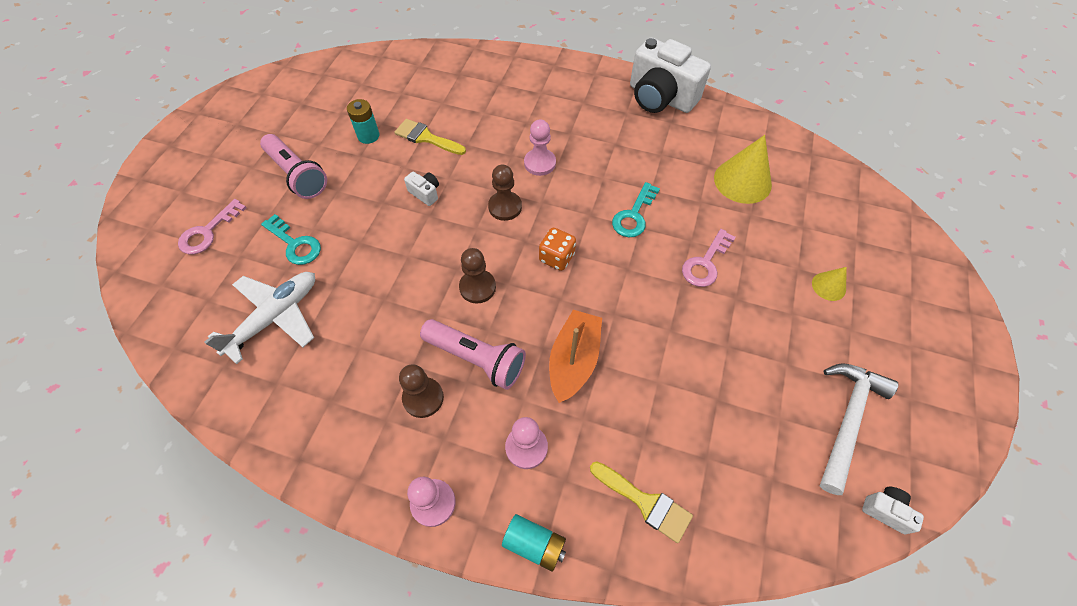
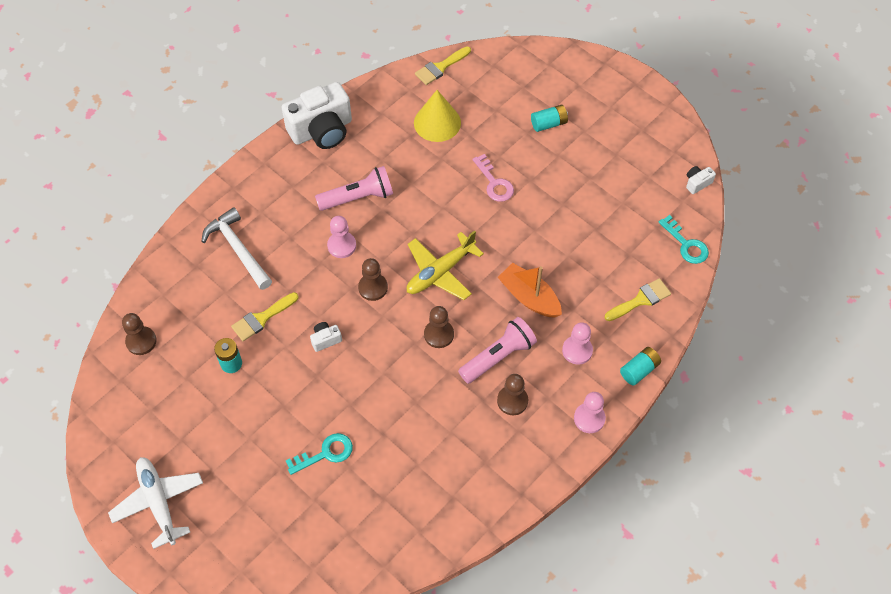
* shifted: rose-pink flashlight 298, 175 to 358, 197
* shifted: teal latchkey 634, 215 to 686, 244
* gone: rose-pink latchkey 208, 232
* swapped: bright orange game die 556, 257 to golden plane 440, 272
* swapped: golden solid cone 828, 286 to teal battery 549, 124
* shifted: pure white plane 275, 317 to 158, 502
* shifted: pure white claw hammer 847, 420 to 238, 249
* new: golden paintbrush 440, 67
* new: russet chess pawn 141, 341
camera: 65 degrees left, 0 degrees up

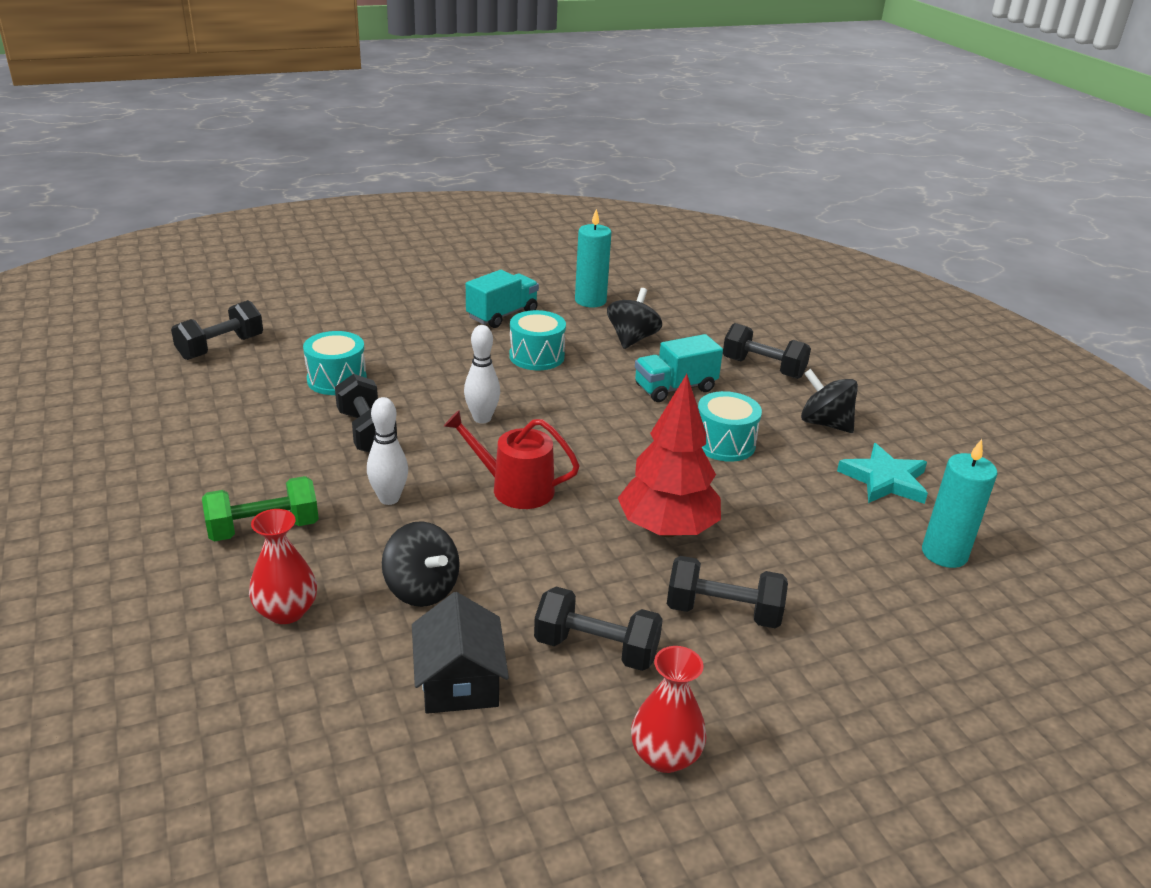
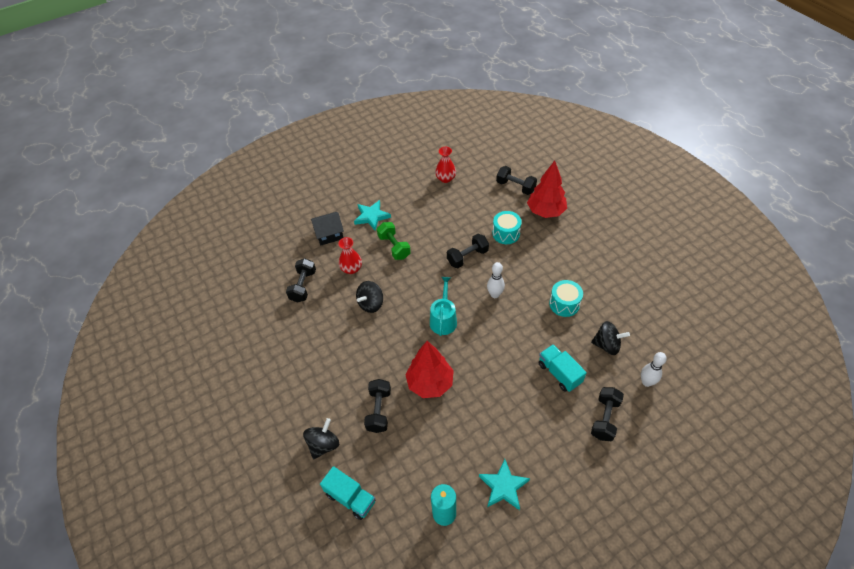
* gone: teal pillar candle 590, 301
* shifted: teal truck 502, 315 to 350, 498
* shifted: ebony whirligig 825, 423 to 323, 445
* gone: teal drum 724, 443
* shifted: pure white skittle 389, 499 to 646, 382
* repainted: scarlet watering can 515, 488 to teal watering can 443, 319
* shifted: ebony hand weight 596, 649 to 303, 286
* shifted: ebony toy house 459, 681 to 329, 234
* shifted: scarlet vase 665, 756 to 445, 178
* new: scarlet toy tree 545, 211
* new: teal star 371, 216
camera: 85 degrees right, 20 degrees up

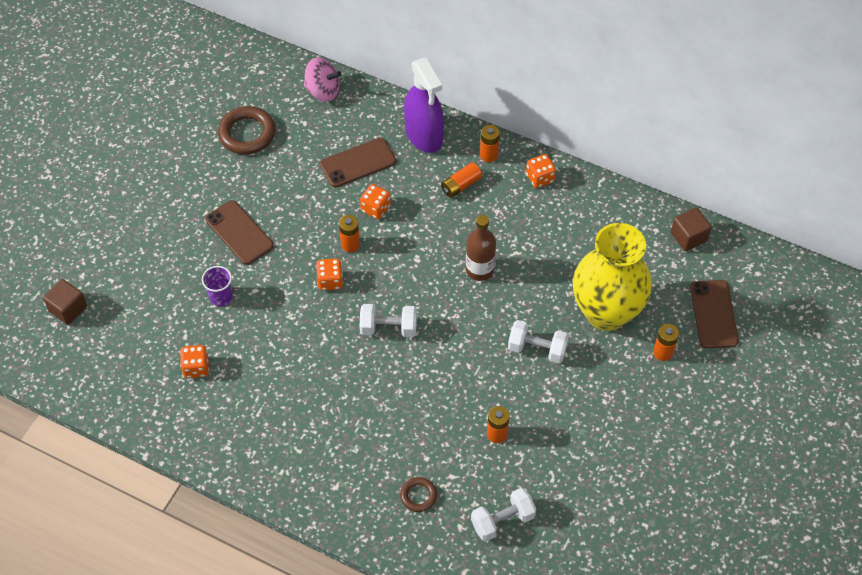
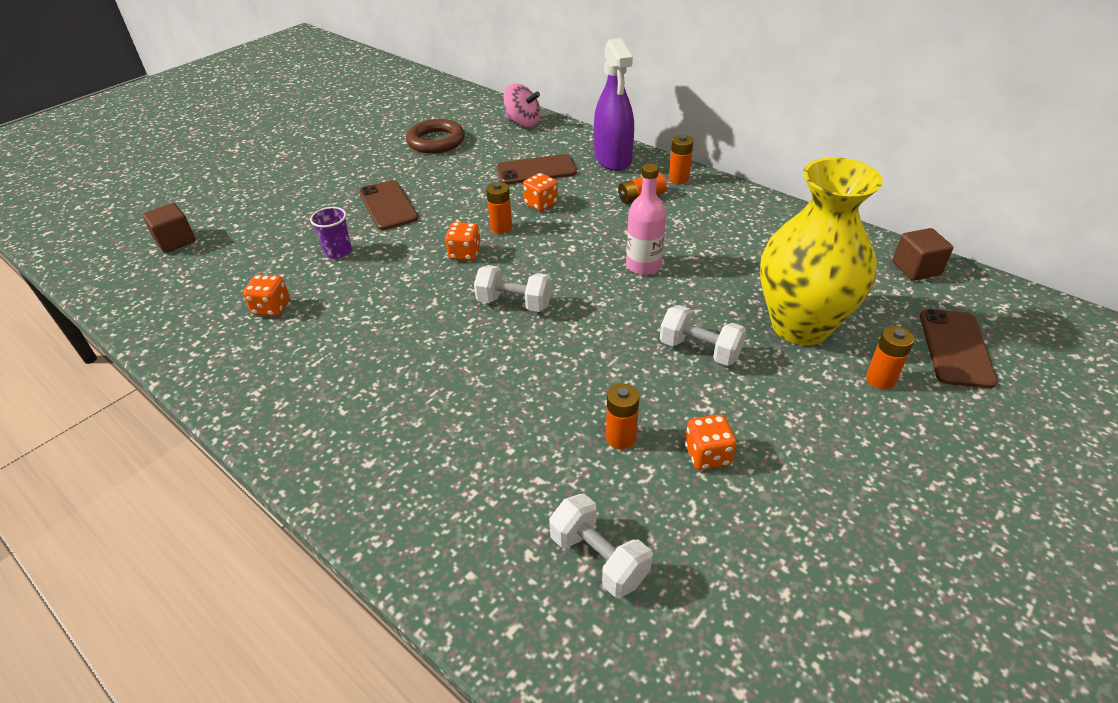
* shifted: bright orange game die 540, 178 to 707, 455
* repainted: russet flask 479, 269 to rose-pink flask 643, 265
* gone: russet ring 418, 496
* rotated: pure white hand weight 502, 520 = 599, 558 60 degrees clockwise
camera: 15 degrees right, 15 degrees down

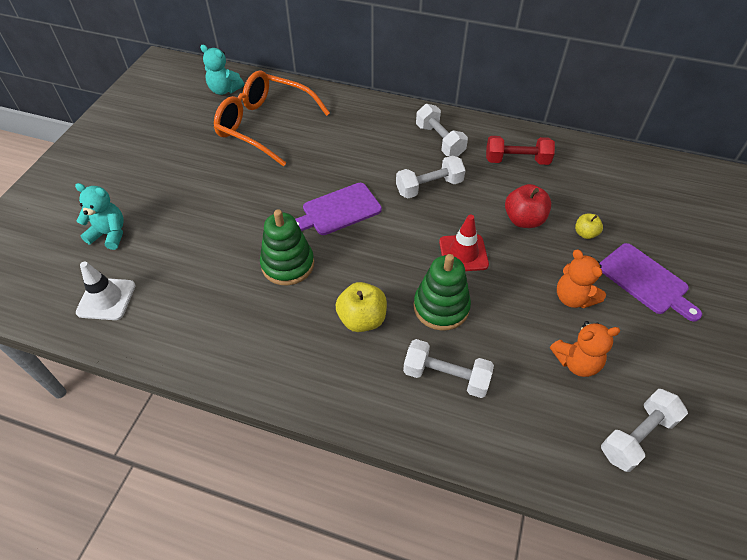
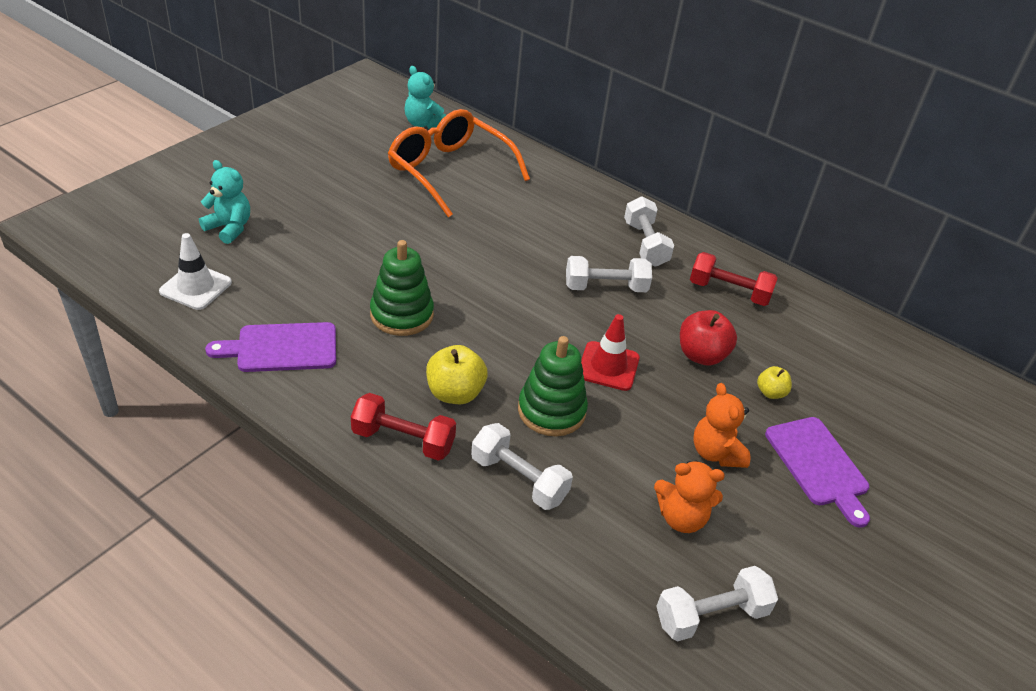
* shifted: purple bread board 338, 210 to 281, 348
* new: scarlet hand weight 403, 440
camera: 15 degrees right, 10 degrees down

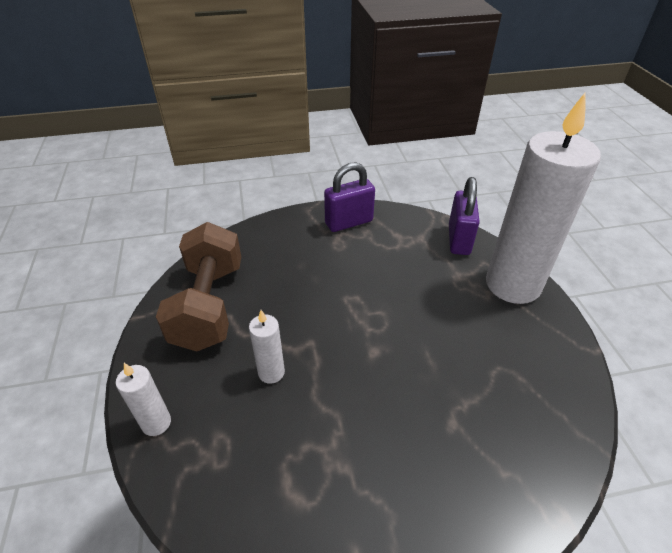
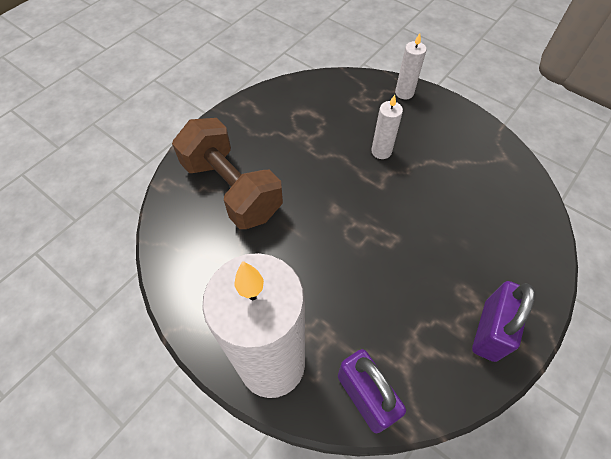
* shifted: russet hand weight 209, 305 to 232, 189
camera: 140 degrees right, 15 degrees up

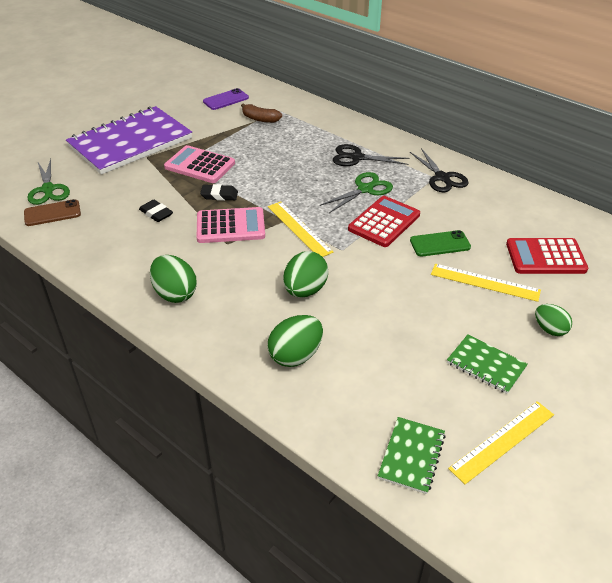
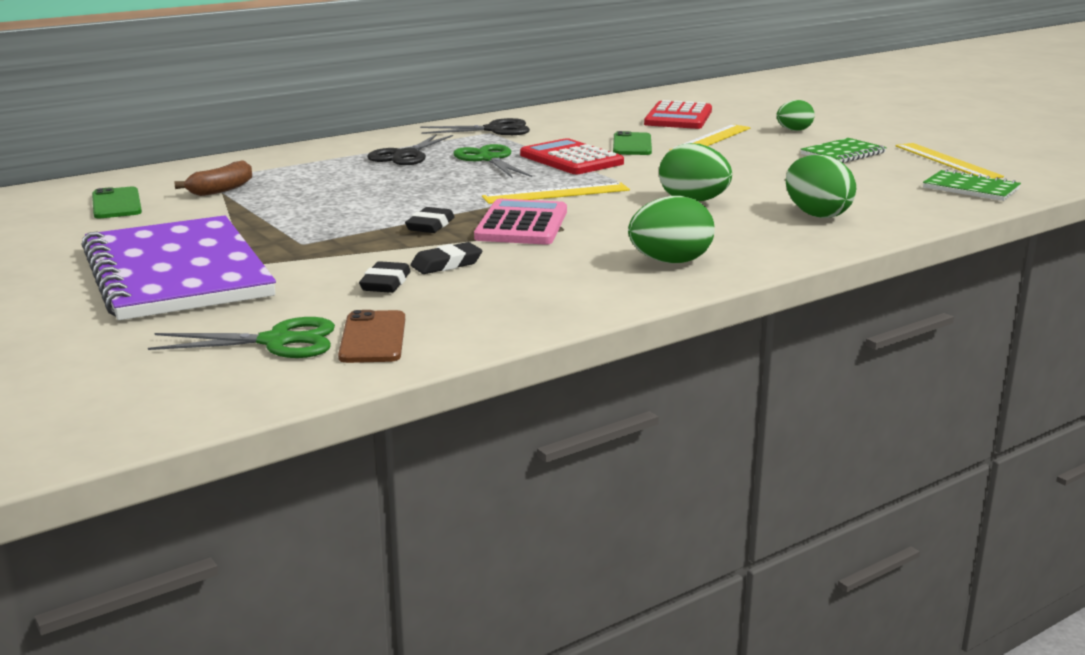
* repainted: purple mobile phone 226, 100 to emerald mobile phone 116, 204
* gone: rose-pink adding machine 200, 165
* new: ebony eraser 385, 283
camera: 75 degrees left, 20 degrees down

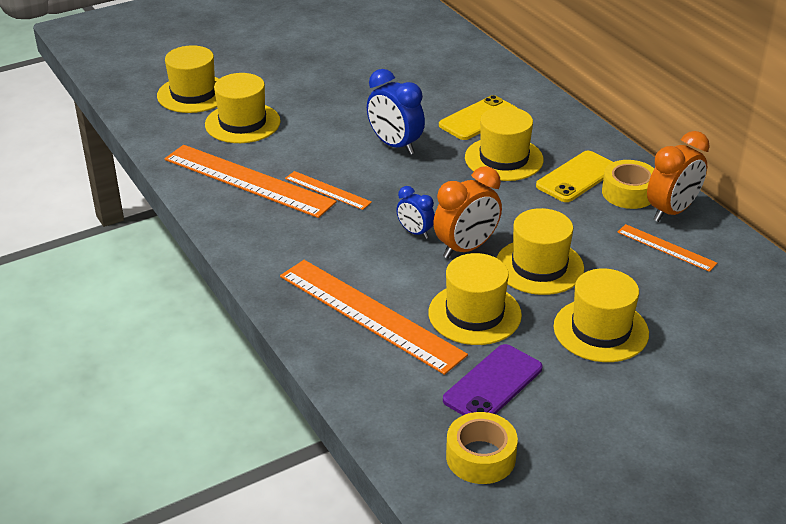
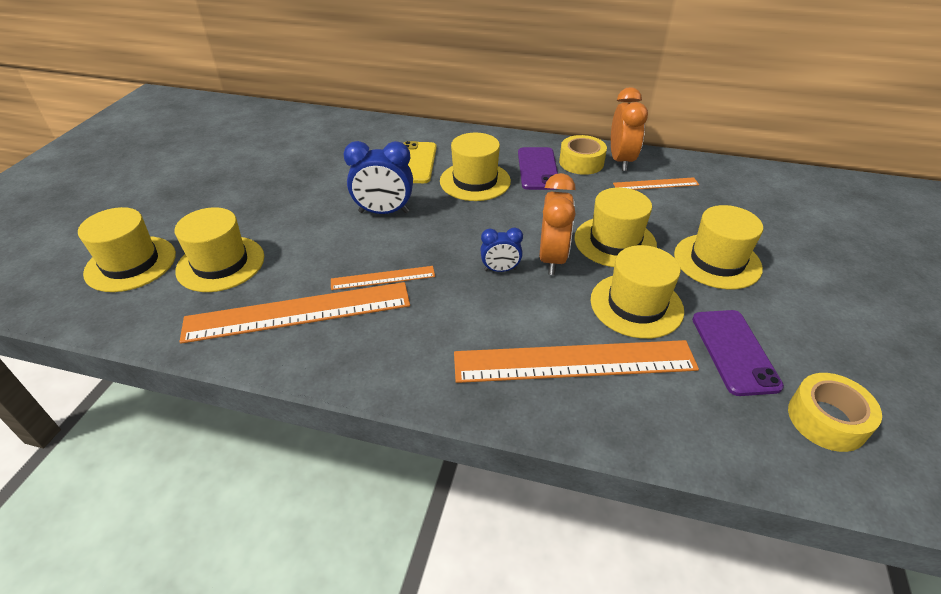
* repainted: golden mobile phone 577, 177 to purple mobile phone 537, 169
camera: 45 degrees left, 5 degrees up

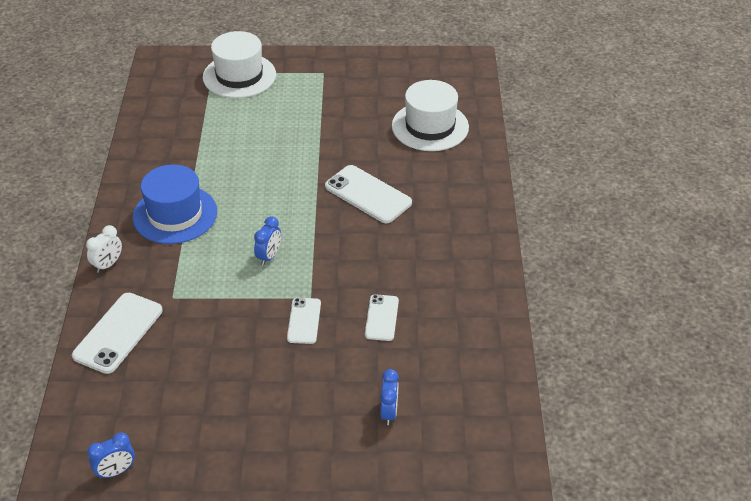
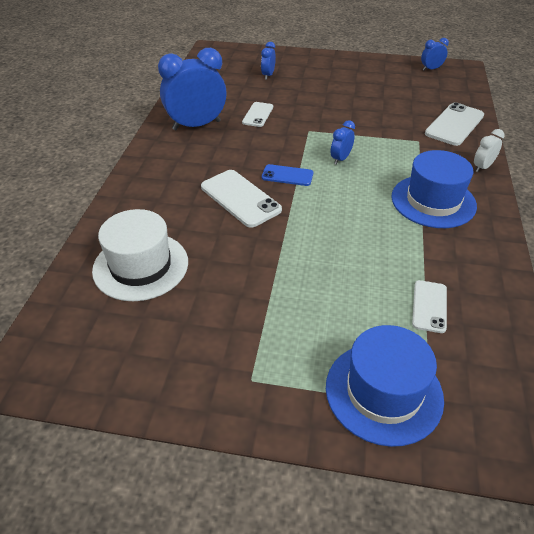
* repainted: pure white top hat 239, 76 to cobalt top hat 383, 392
* shifted: pure white mobile phone 304, 321 to 429, 306
* new: cobalt clock 196, 125
* new: cobalt mobile phone 287, 175
camera: 170 degrees left, 0 degrees up

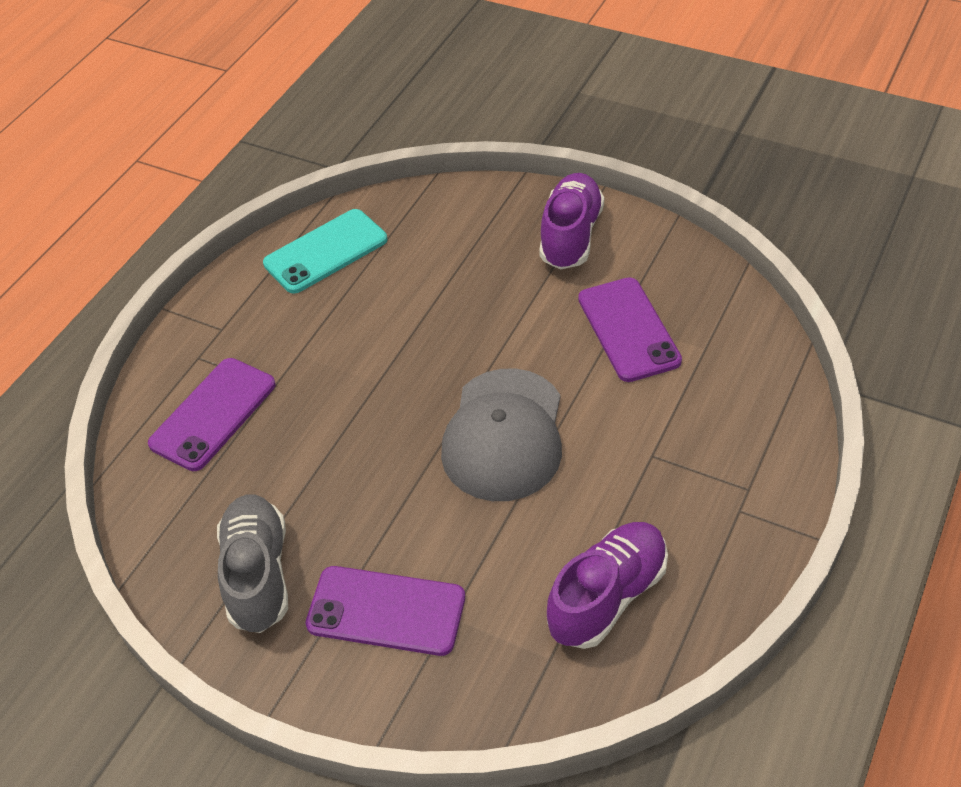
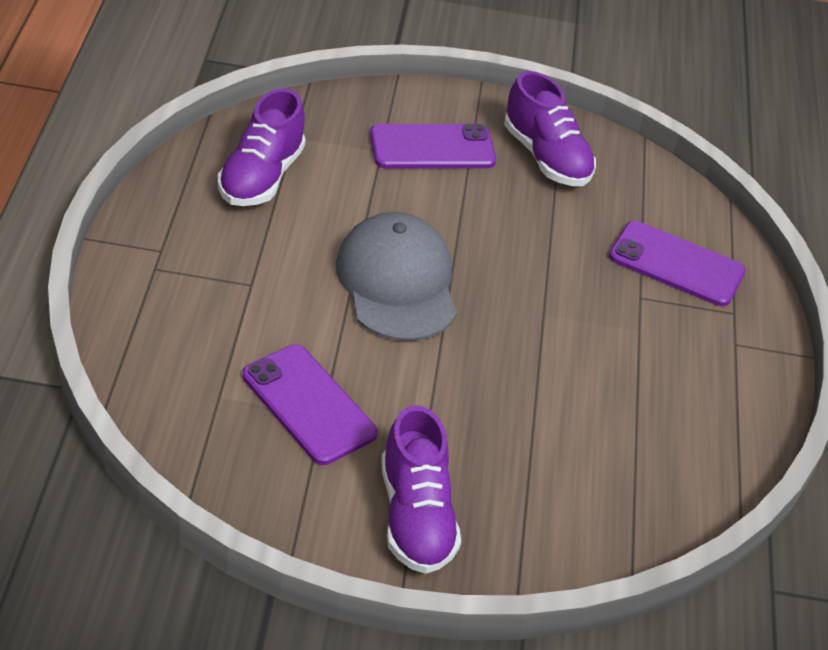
* gone: teal mobile phone 325, 251
* rotated: purple mobile phone 213, 414 = 676, 264 75 degrees counterclockwise
* repainted: grey lace-up shoe 258, 574 to purple lace-up shoe 546, 157
camera: 150 degrees right, 5 degrees down

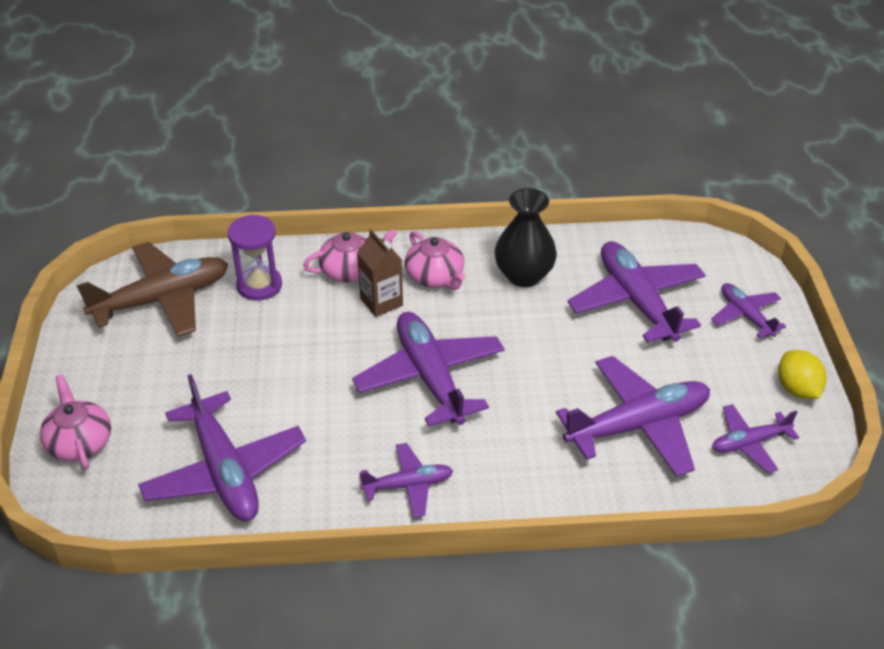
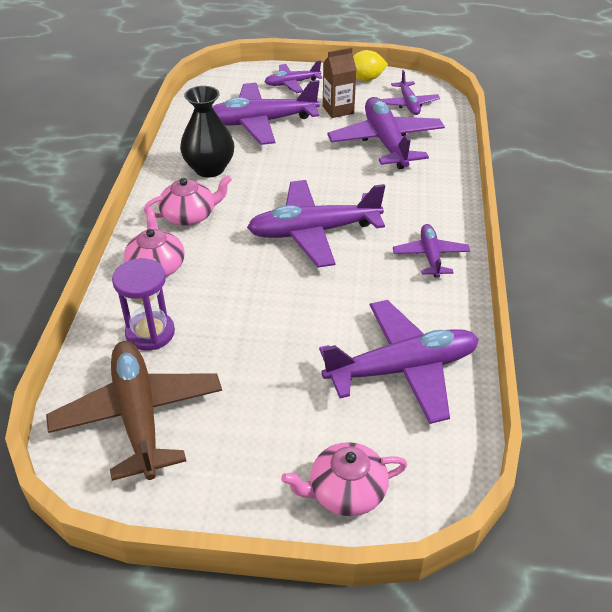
* shifted: russet juice carton 381, 302 to 338, 110
camera: 80 degrees left, 0 degrees up

